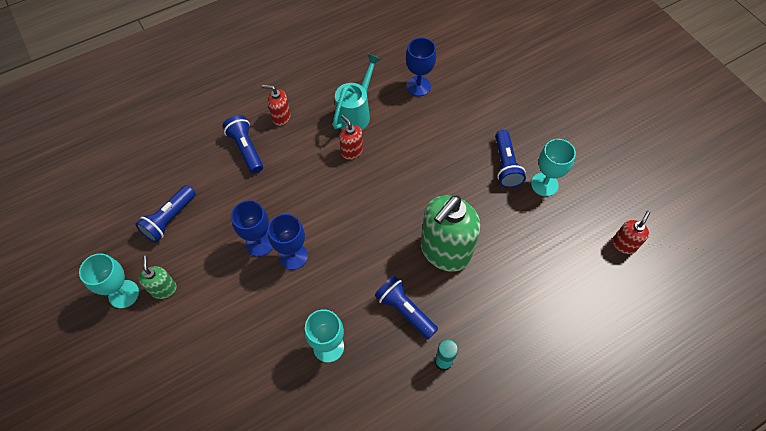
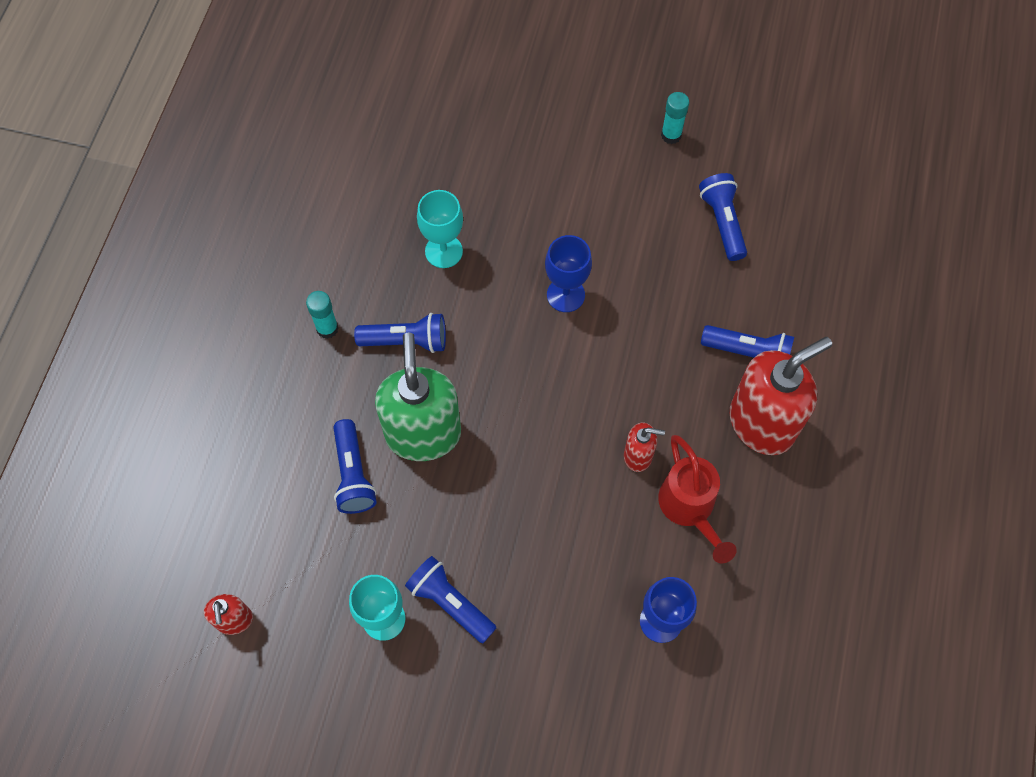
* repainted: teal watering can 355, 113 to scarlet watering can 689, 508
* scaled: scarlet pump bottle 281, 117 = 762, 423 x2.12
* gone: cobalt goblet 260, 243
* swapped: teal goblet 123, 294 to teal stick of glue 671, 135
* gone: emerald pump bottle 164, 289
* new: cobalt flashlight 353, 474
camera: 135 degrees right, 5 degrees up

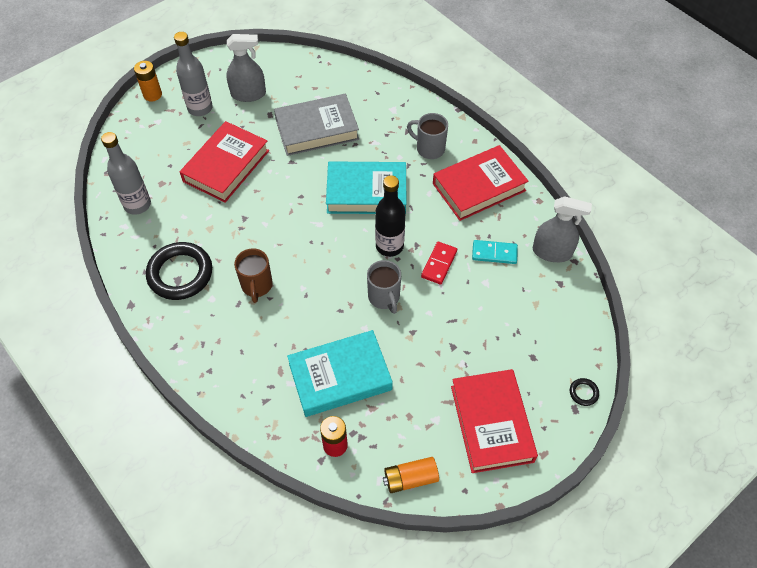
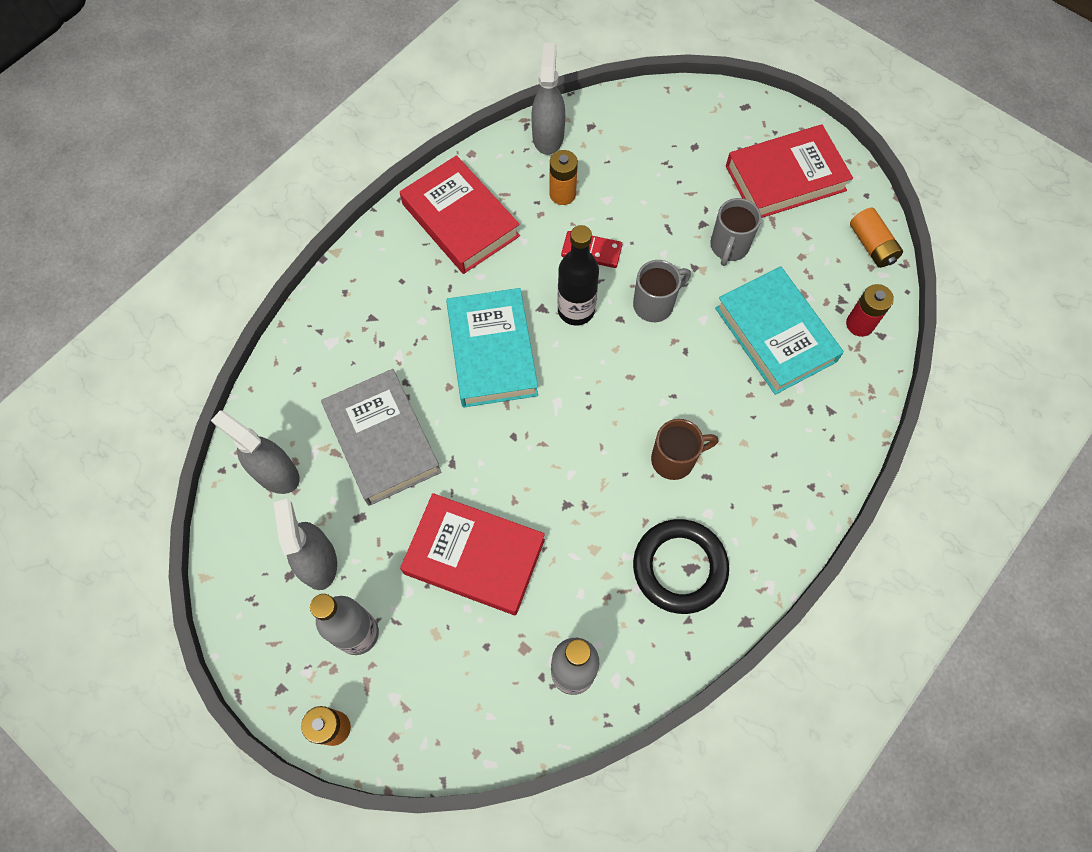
* shifted: grey tea mug 429, 148 to 728, 247
* swapped: teal domino piece 494, 253 to bright orange battery 562, 194
* gone: ebony ring 583, 393
* new: grey spray bottle 275, 473
camera: 100 degrees left, 10 degrees up

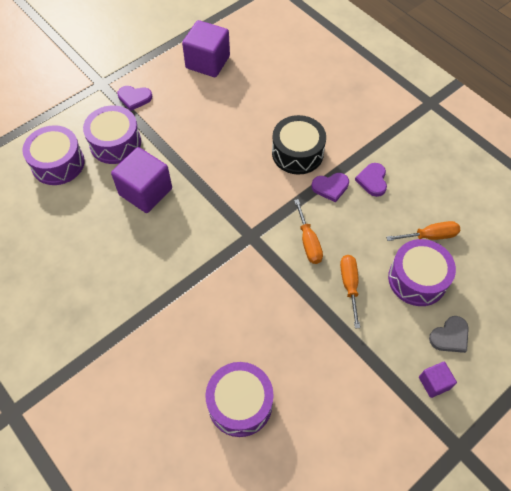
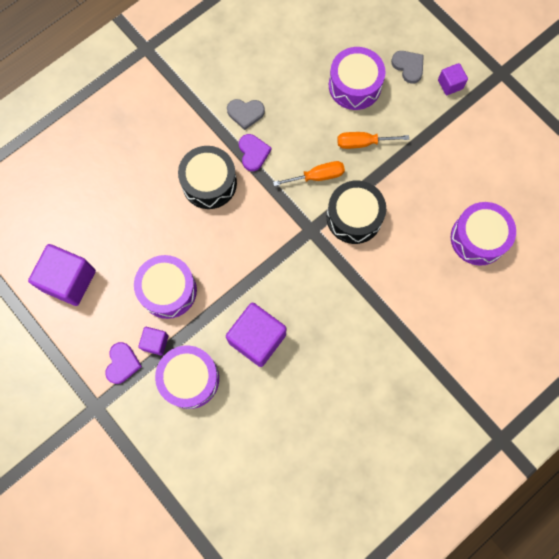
* shifted: purple drum 58, 163 to 168, 290
* repainted: purple love heart 372, 180 to grey love heart 245, 113
* gone: bright orange flat screwdriver 430, 236
* new: ebony drum 354, 217
* new: purple solid cube 155, 342
camera: 90 degrees left, 15 degrees up

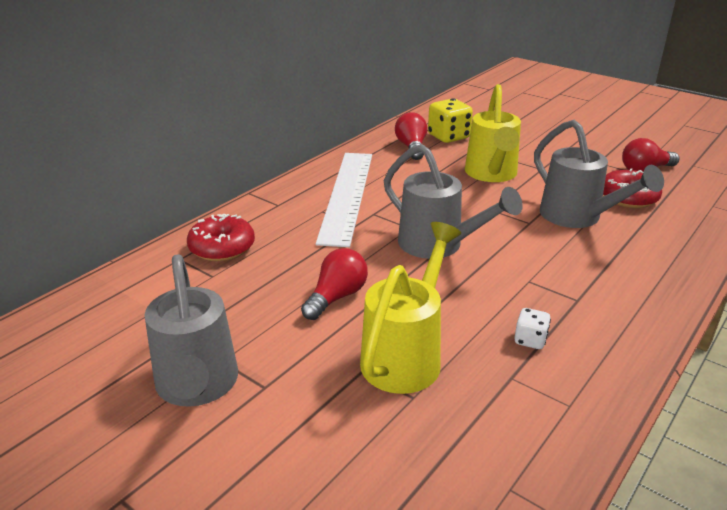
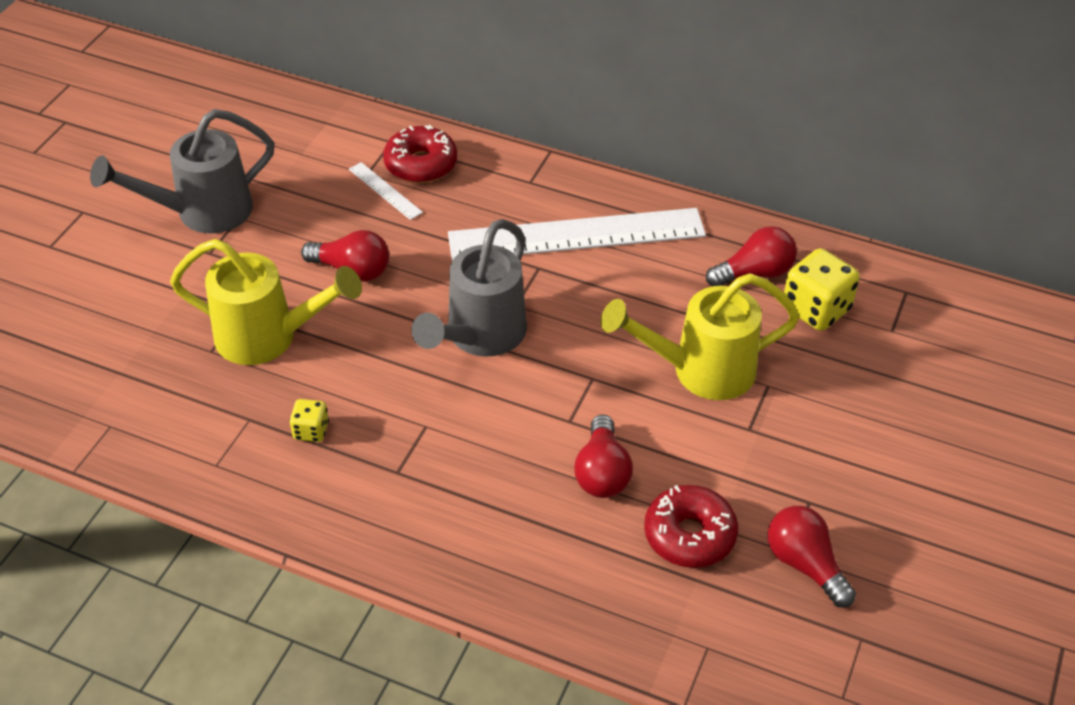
* swapped: grey watering can 577, 217 to scarlet bulb 602, 473
* repainted: pure white game die 530, 340 to golden game die 311, 431
* new: pure white measuring stick 385, 190
camera: 75 degrees right, 15 degrees up

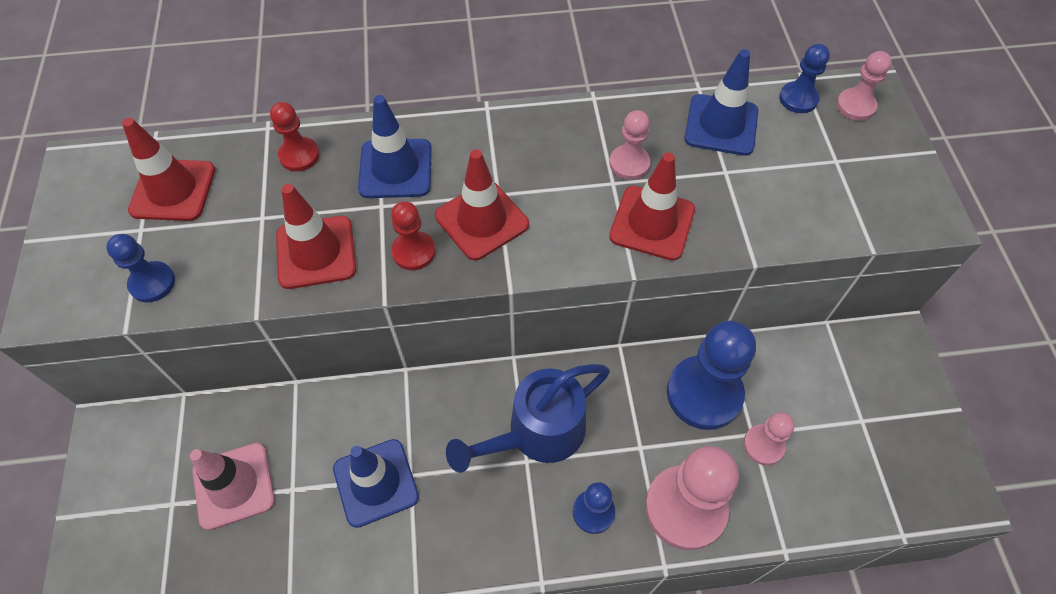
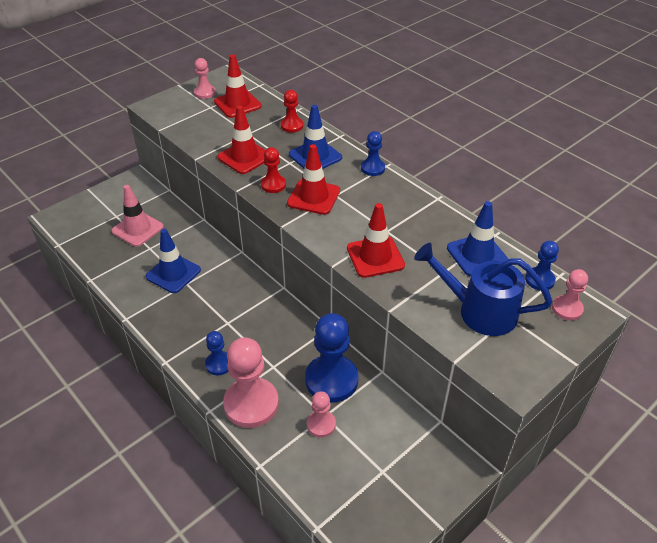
* shifted: rose-pink chess pawn 629, 164 to 205, 93
* shifted: cobalt chess pawn 152, 283 to 372, 168
* shifted: cobalt watering can 536, 434 to 478, 311
camera: 55 degrees right, 15 degrees down

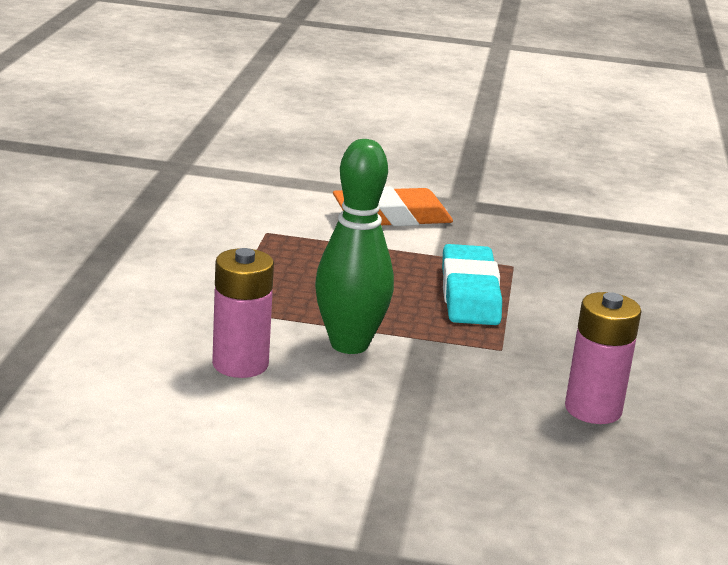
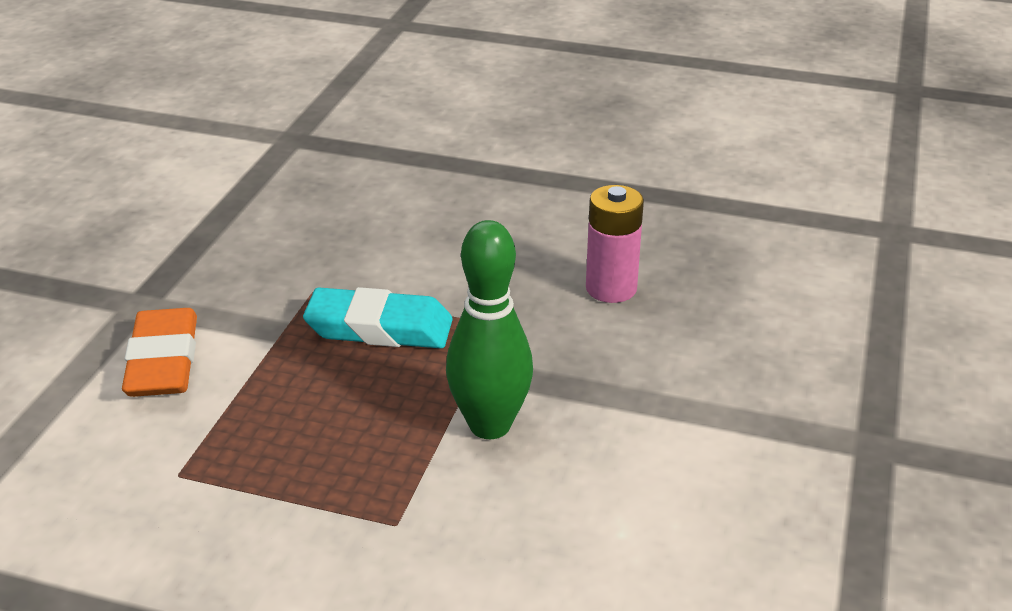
* gone: rose-pink battery 240, 364
camera: 80 degrees left, 10 degrees up

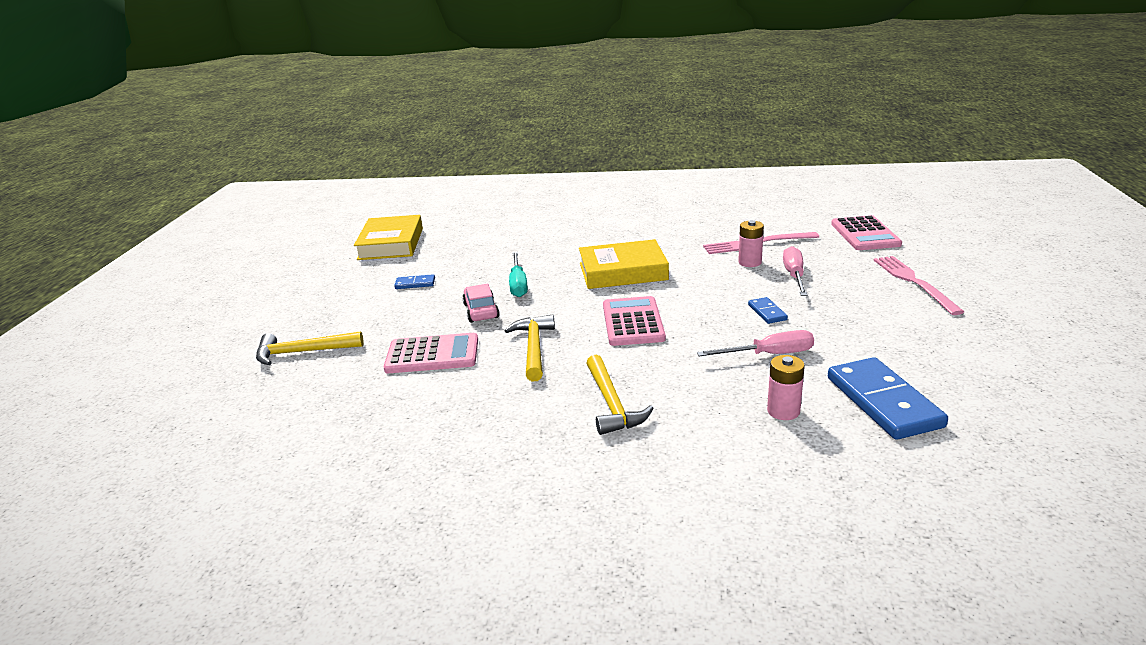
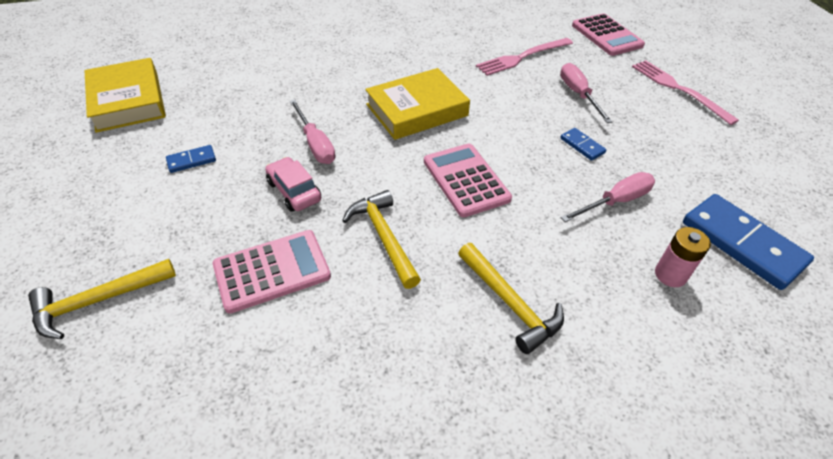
* gone: rose-pink battery 749, 262
* repainted: teal flat screwdriver 518, 284 to rose-pink flat screwdriver 315, 144
camera: 25 degrees left, 20 degrees up

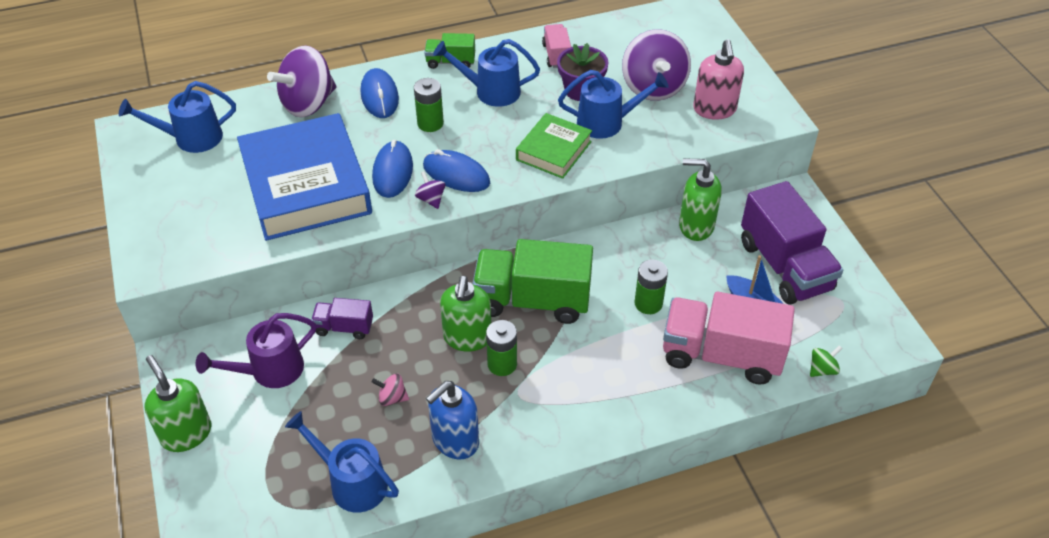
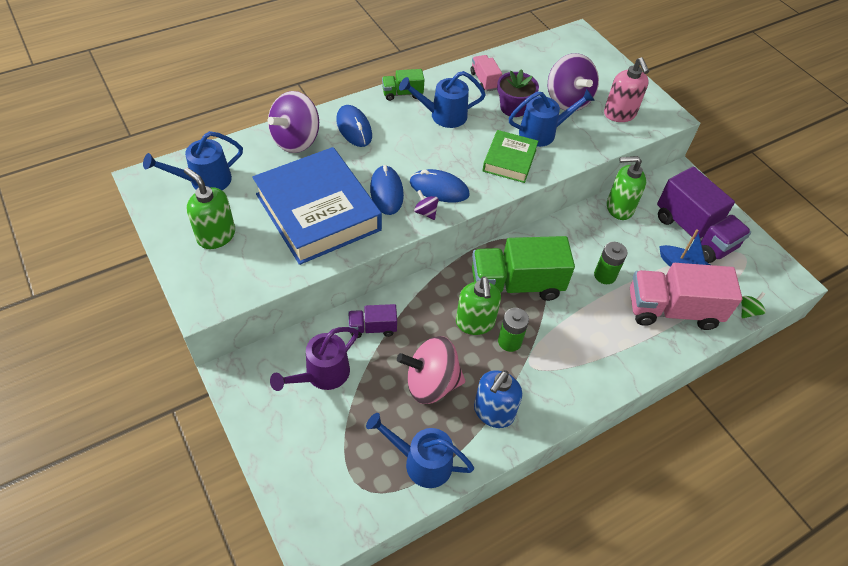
* gone: emerald battery 430, 123
* shifted: emerald pump bottle 186, 433 to 216, 235
* scaled: rose-pink whirligig 392, 398 = 431, 383 x2.33
camera: 15 degrees left, 5 degrees up

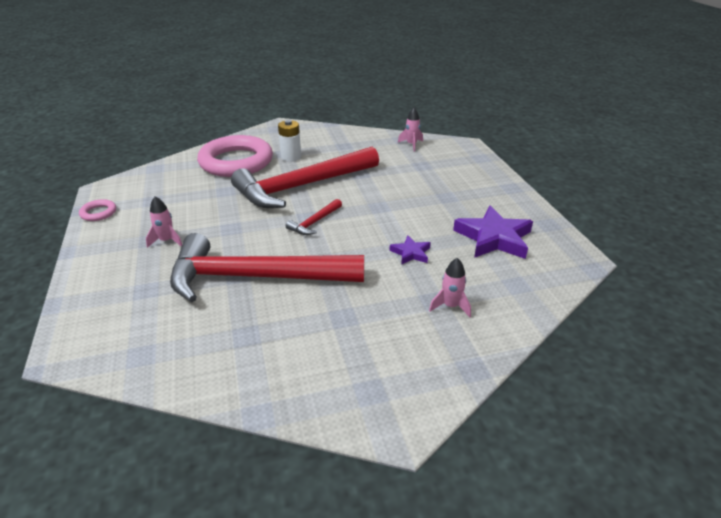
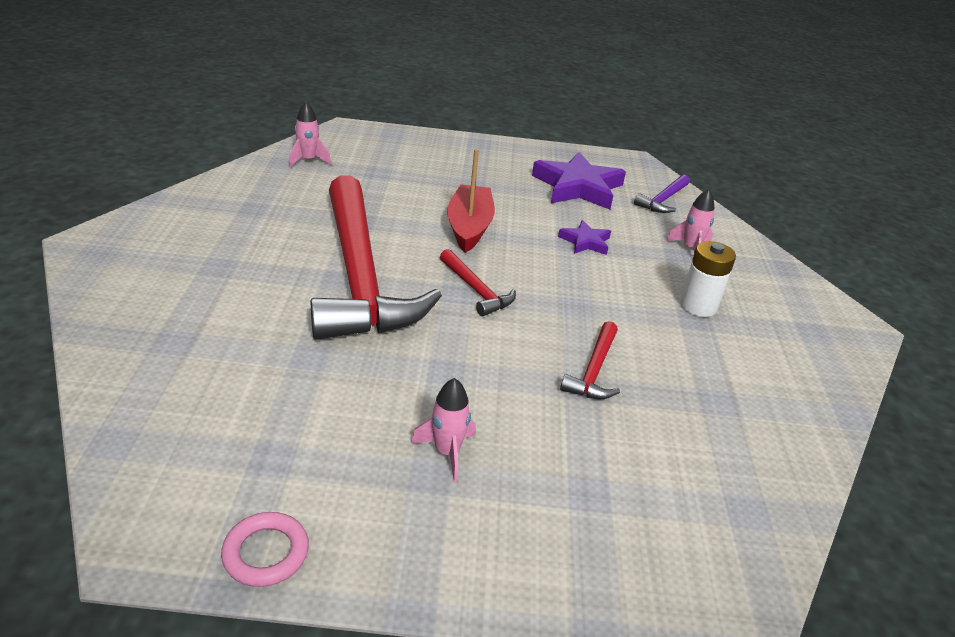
* shifted: pure white battery 291, 157 to 698, 306
* gone: rose-pink ring 236, 162
* scaled: scarlet claw hammer 255, 277 = 593, 370 x0.40
* new: scarlet toy boat 469, 227
* new: purple claw hammer 663, 200
camera: 75 degrees left, 0 degrees up

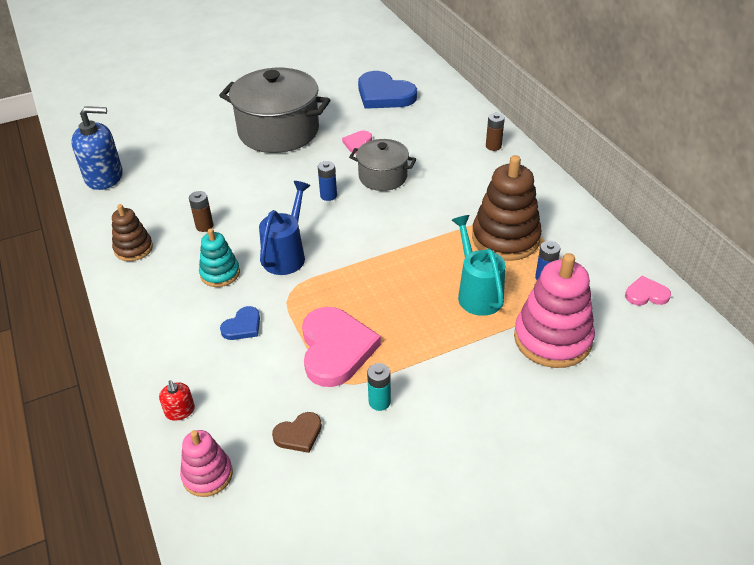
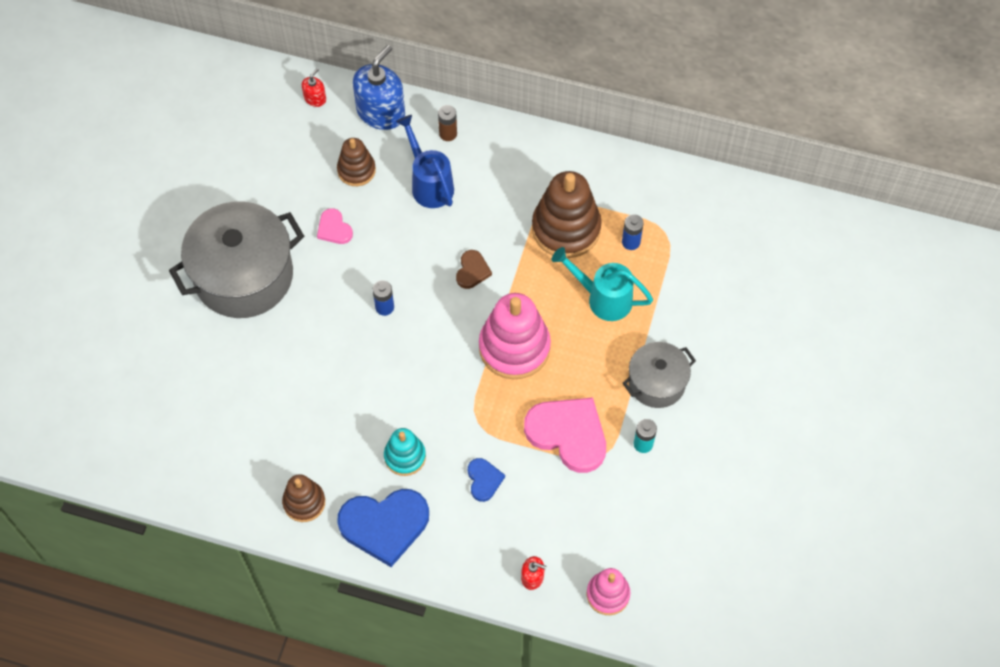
* shifted: cobalt love heart 384, 95 to 384, 525
* shifted: cobalt pump bottle 104, 177 to 381, 112
* shifted: grey cooking pot 383, 177 to 656, 383
* shifted: cobalt watering can 286, 255 to 429, 184
* gone: russet battery 204, 226
* shifted: rose-pink ring stacker 552, 339 to 514, 347
* gone: rose-pink love heart 646, 294
* shifted: russet love heart 299, 434 to 472, 271
* new: scarlet pump bottle 315, 98
* new: russet ring stacker 356, 170
camera: 50 degrees left, 20 degrees up

